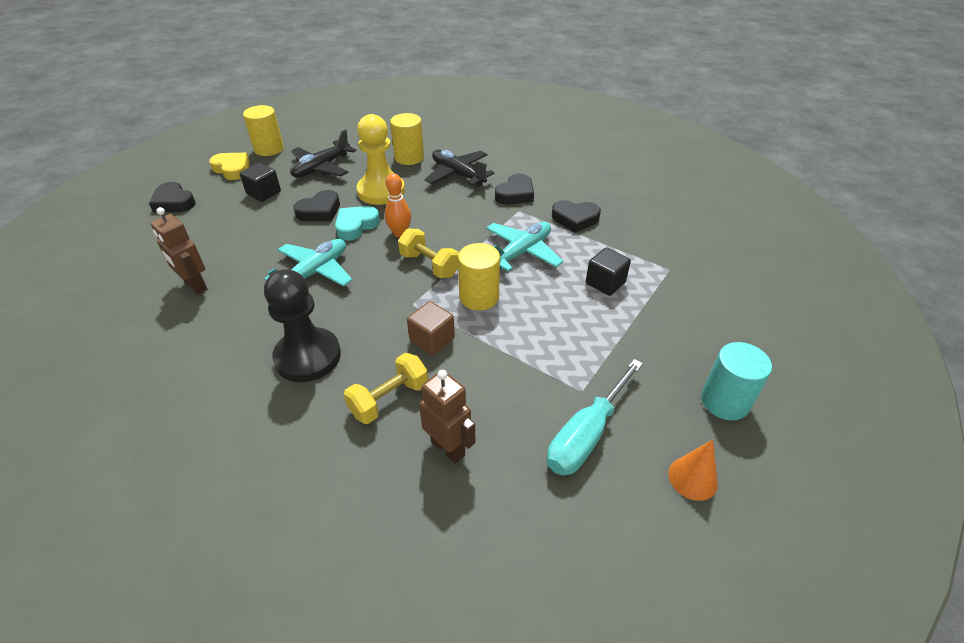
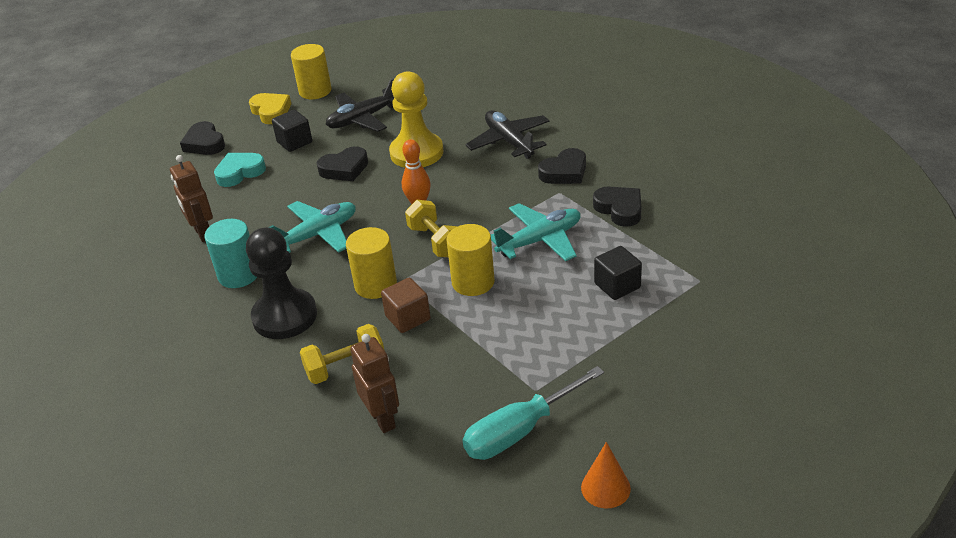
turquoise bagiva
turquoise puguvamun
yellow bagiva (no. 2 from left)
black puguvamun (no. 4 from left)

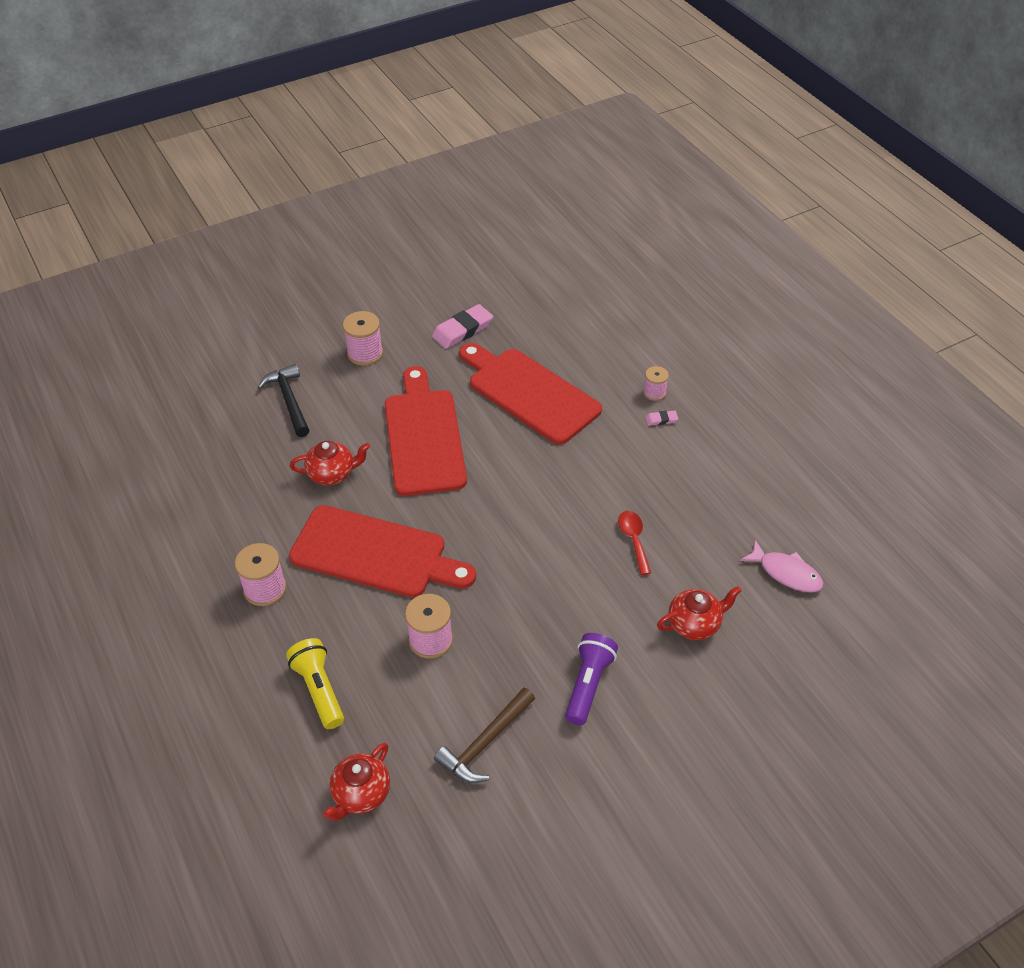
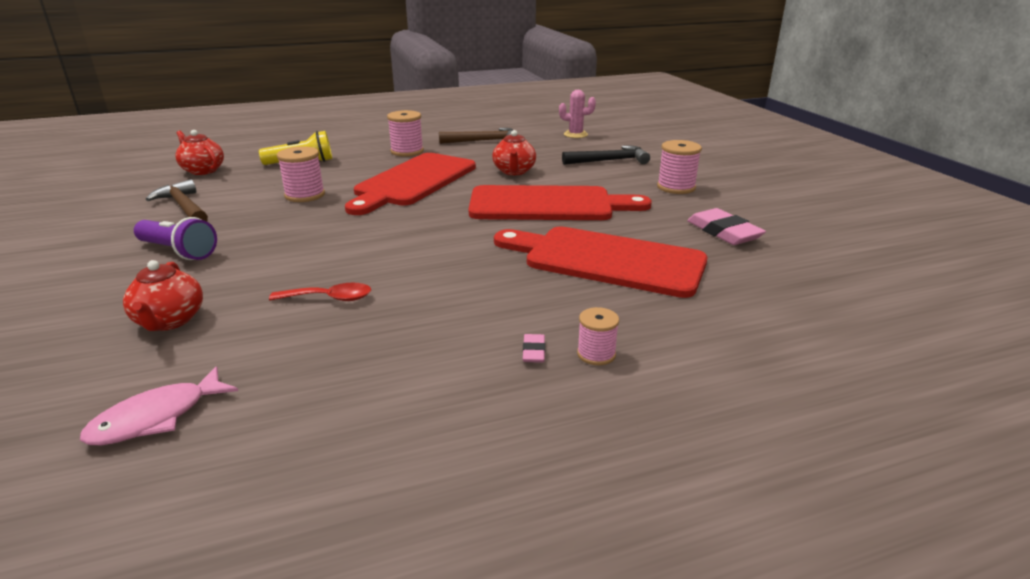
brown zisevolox (no. 2 from left)
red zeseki (no. 3 from left)
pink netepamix

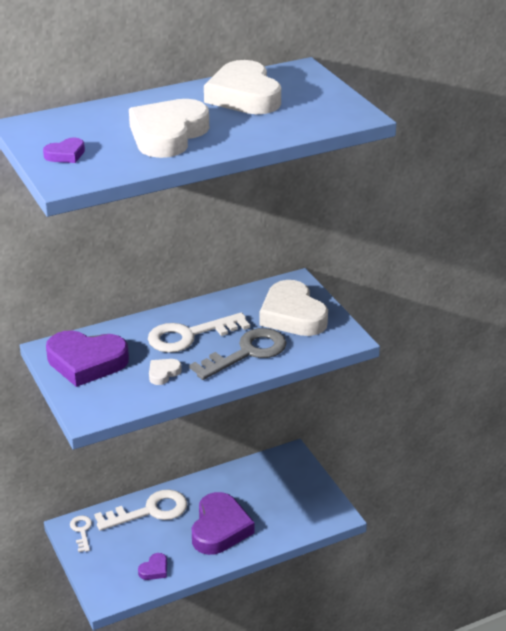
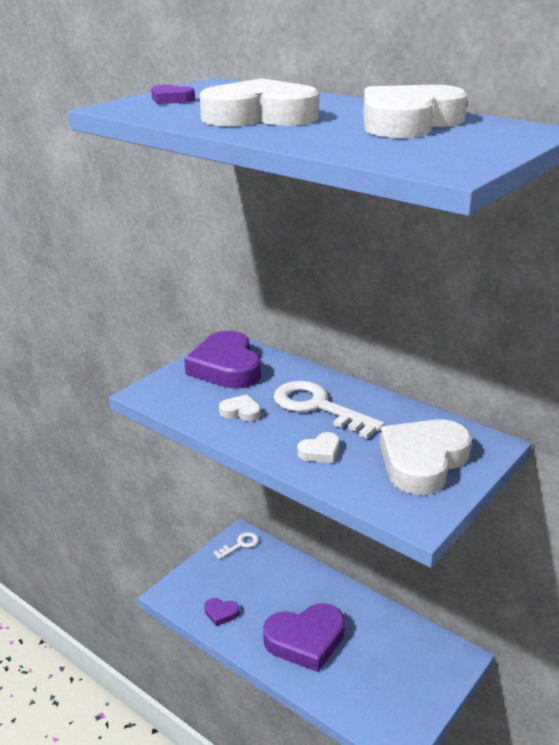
white puguvamun (no. 3 from left)
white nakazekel (no. 2 from left in the first image)

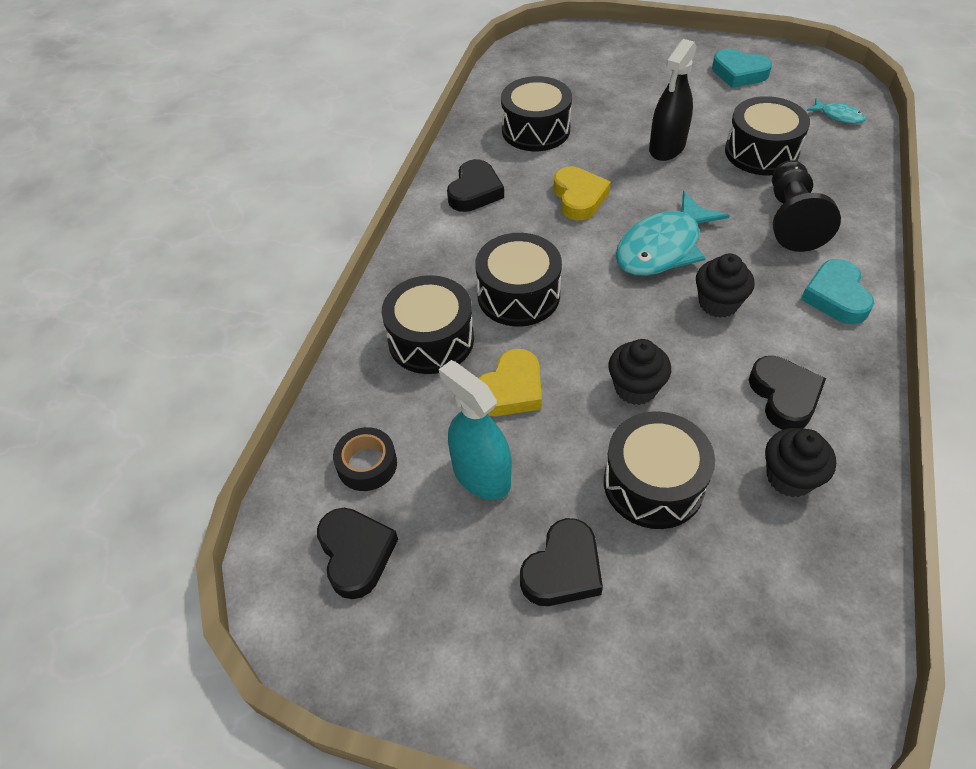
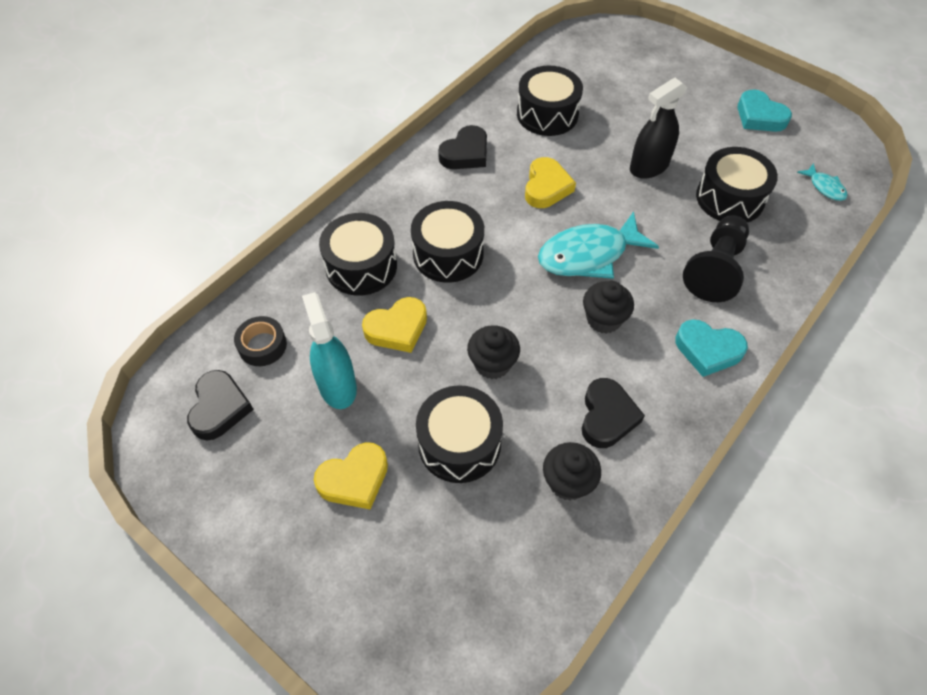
yellow puguvamun (no. 1 from left)
turquoise puguvamun (no. 1 from left)

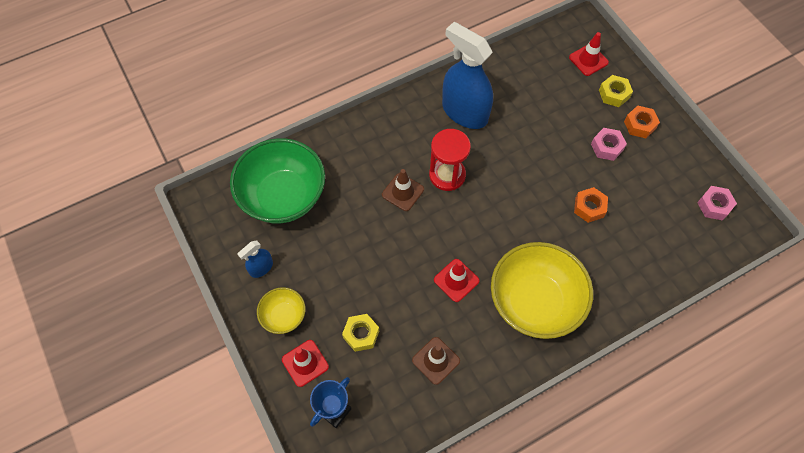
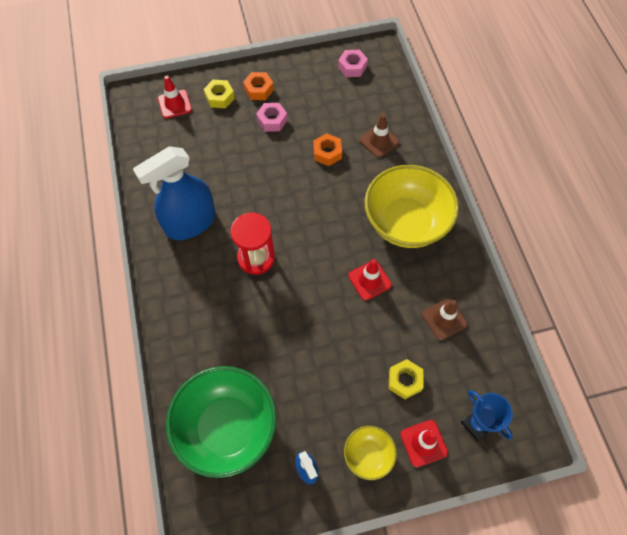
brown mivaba (no. 1 from left)

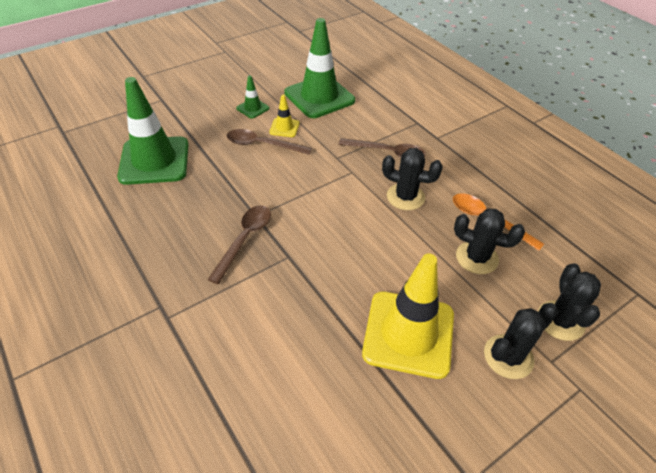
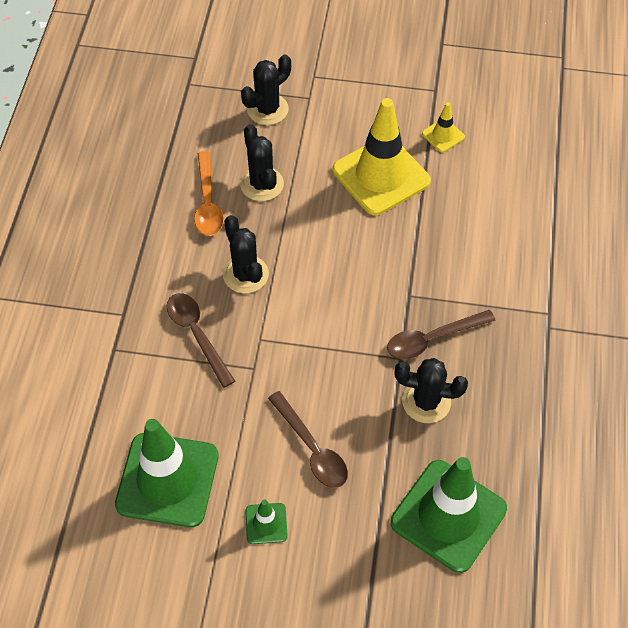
black netepamix (no. 4 from left)
yellow mivaba (no. 2 from left)

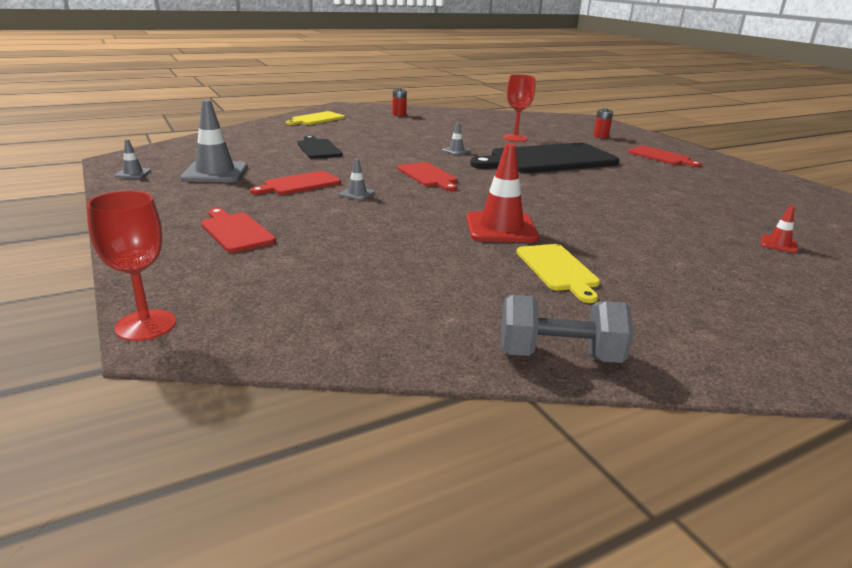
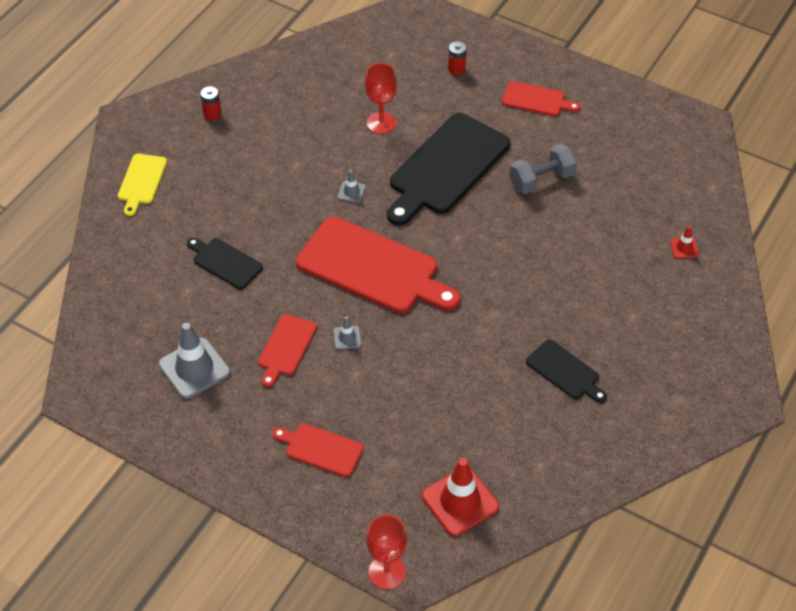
red zeseki (no. 3 from left)
red mivaba (no. 1 from left)
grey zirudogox
black zeseki (no. 3 from left)
grey mivaba (no. 1 from left in the first image)

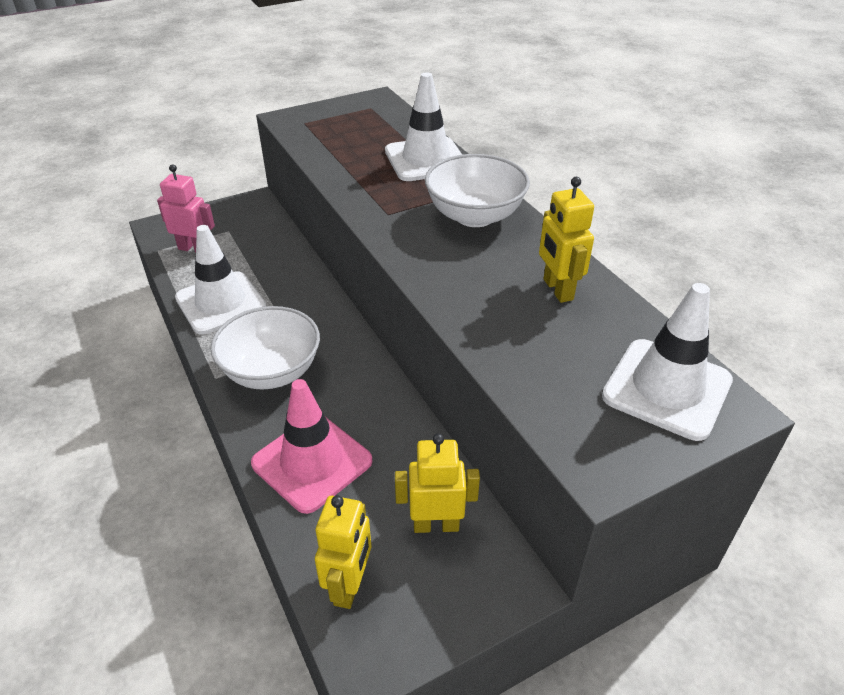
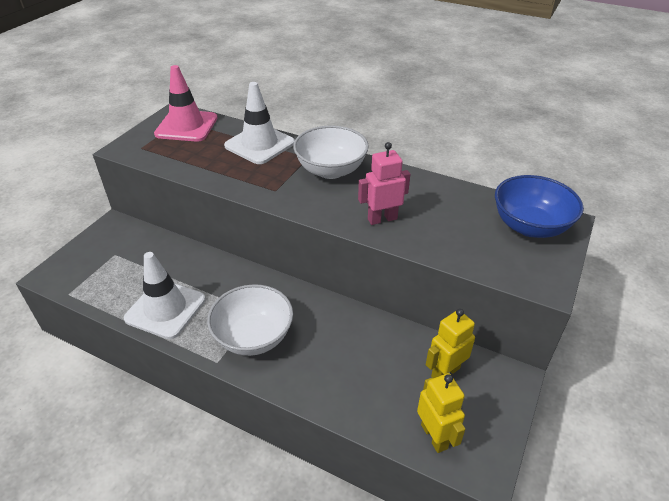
pink mivaba
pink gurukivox
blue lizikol
yellow gurukivox (no. 3 from left in the first image)

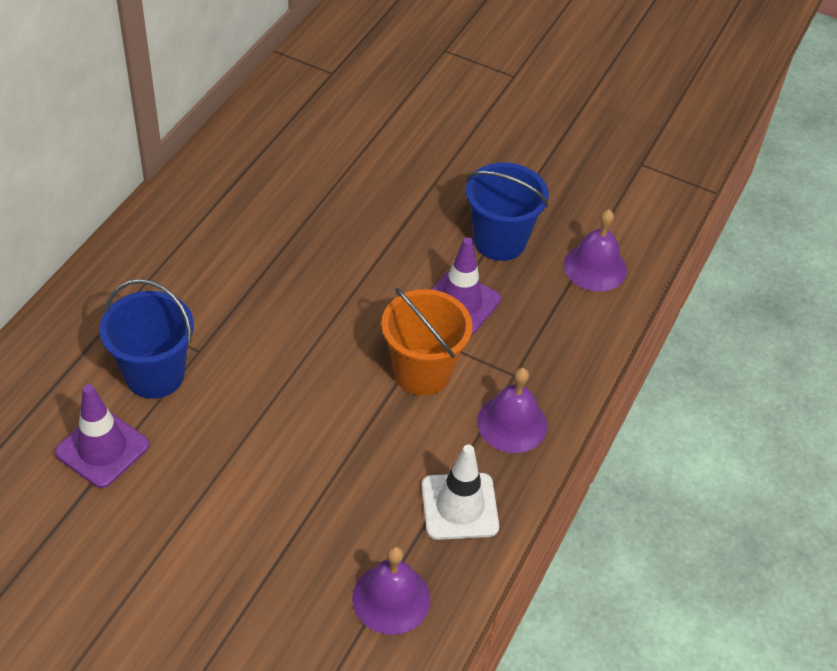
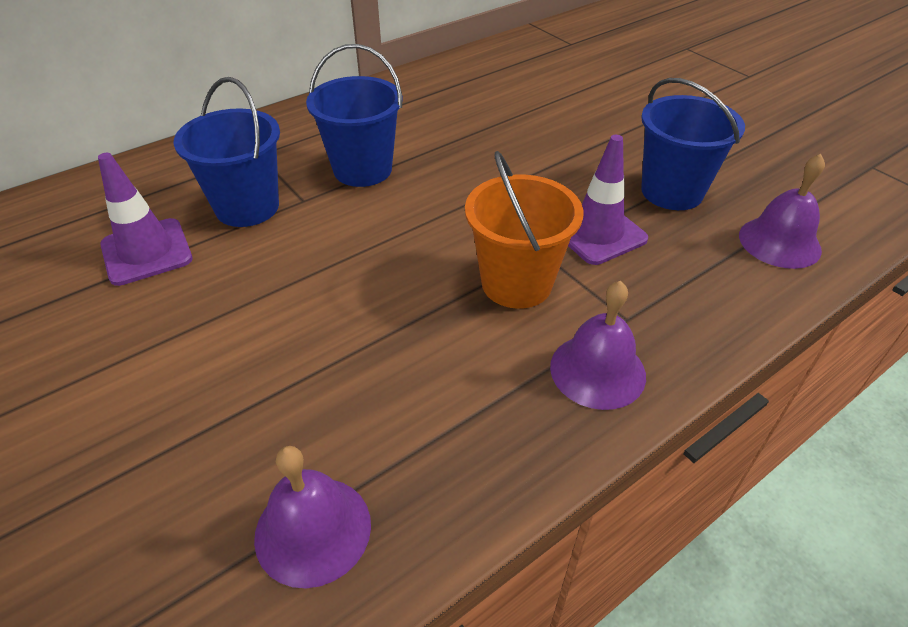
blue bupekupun (no. 2 from left)
white mivaba

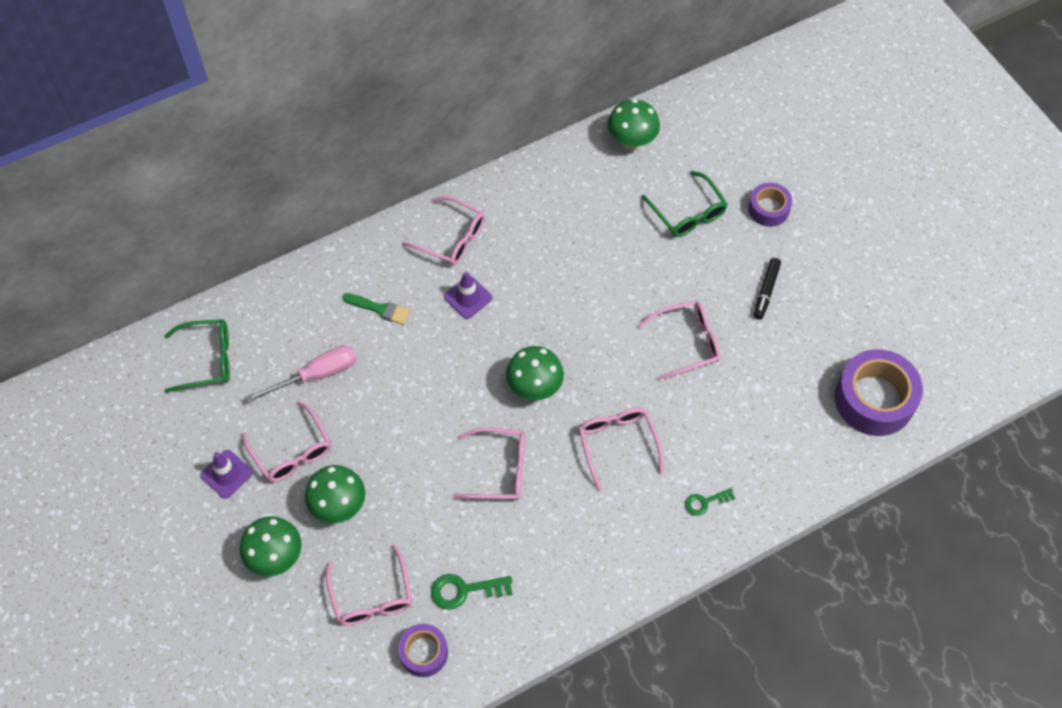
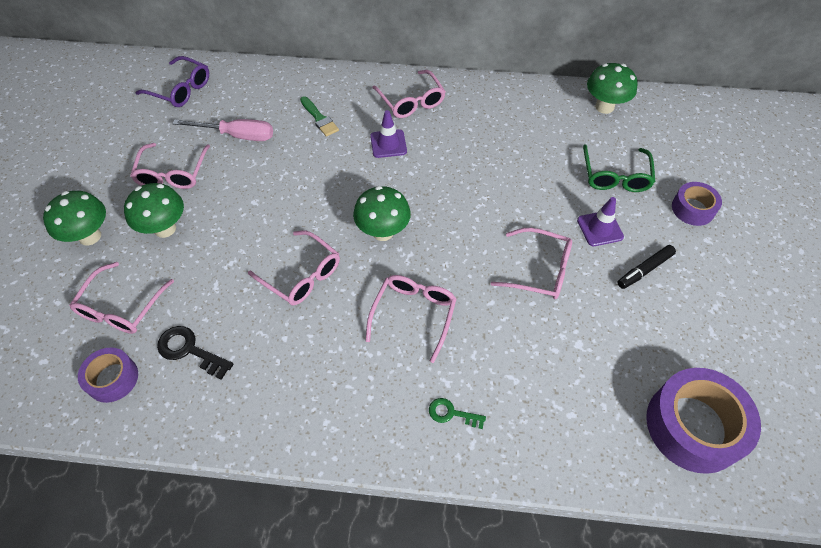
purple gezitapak
black nakazekel
purple mivaba (no. 2 from left)

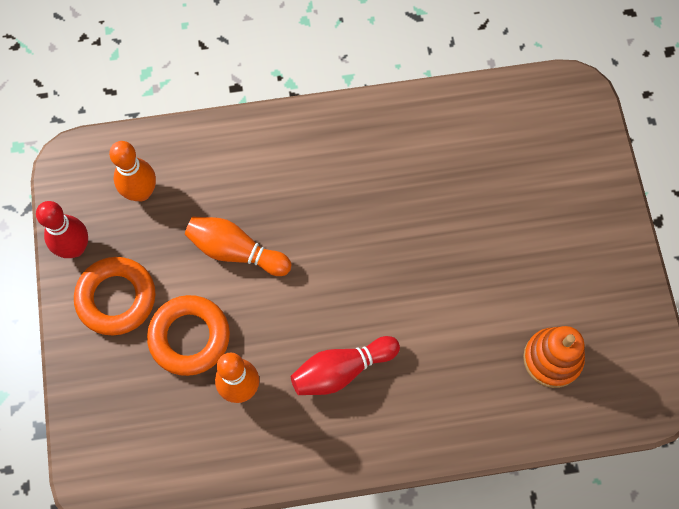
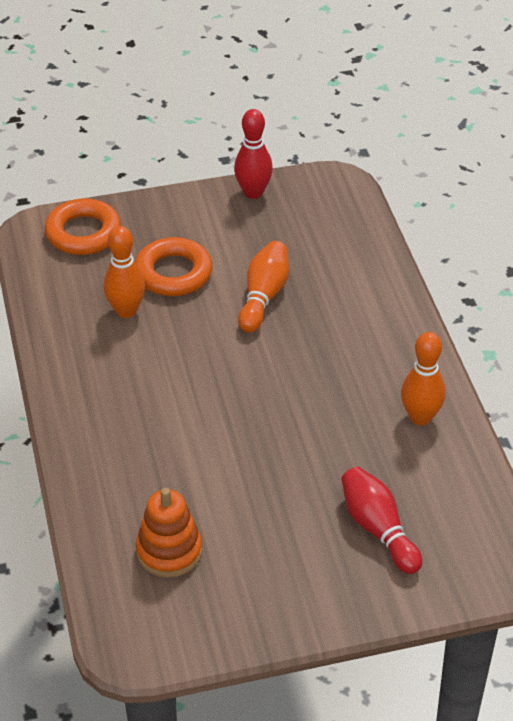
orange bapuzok (no. 1 from left)
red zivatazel (no. 2 from left)
orange zivatazel (no. 3 from left)

